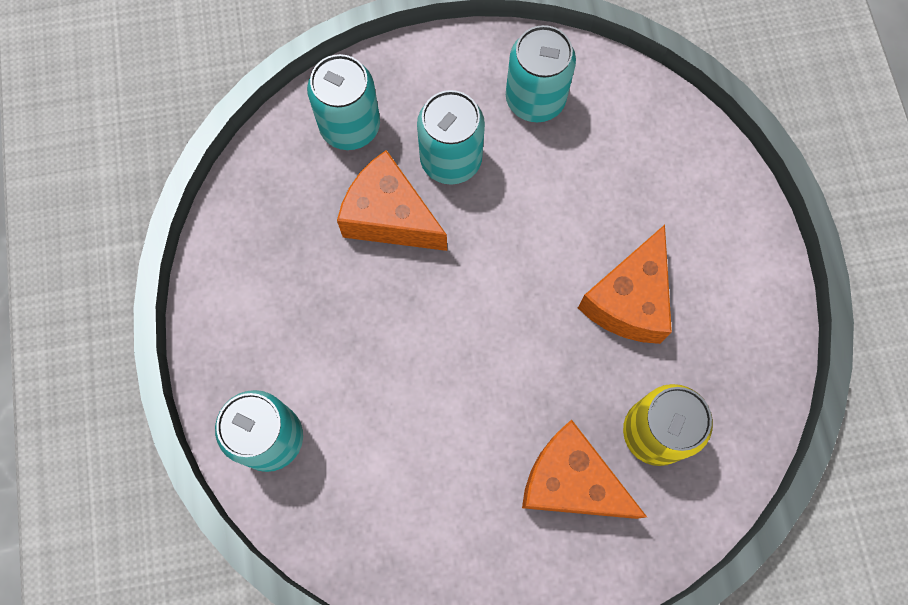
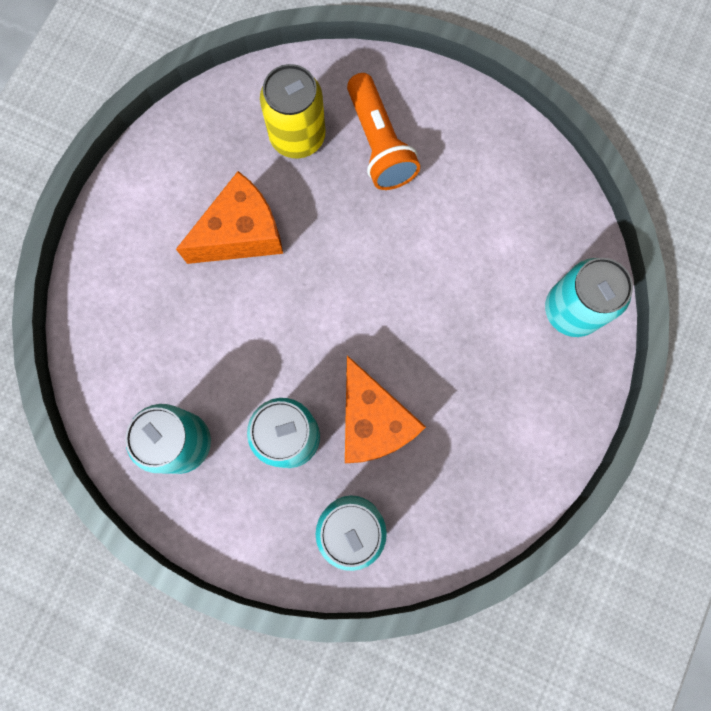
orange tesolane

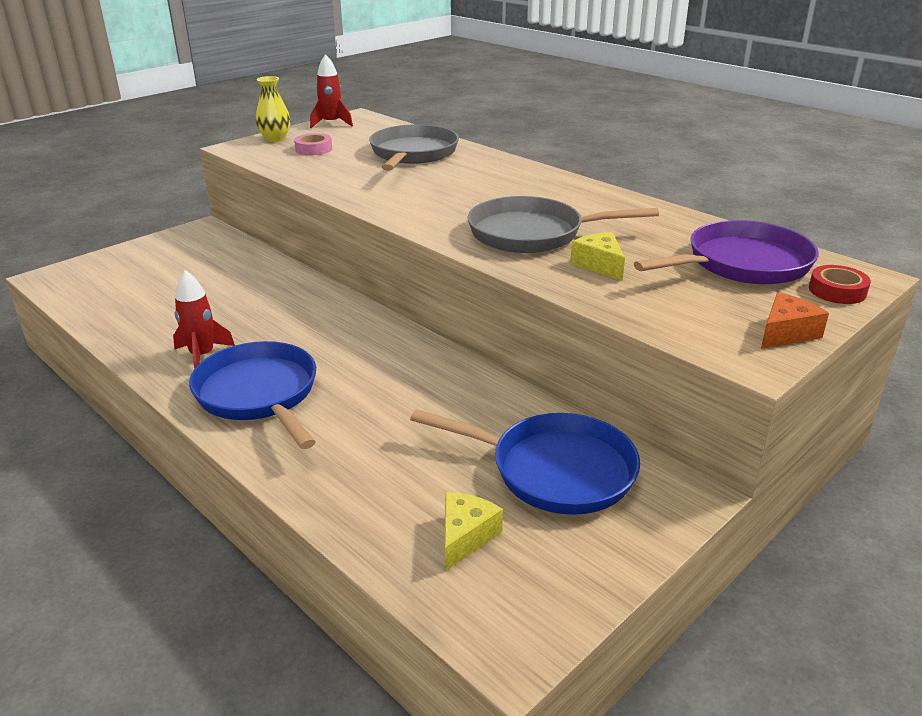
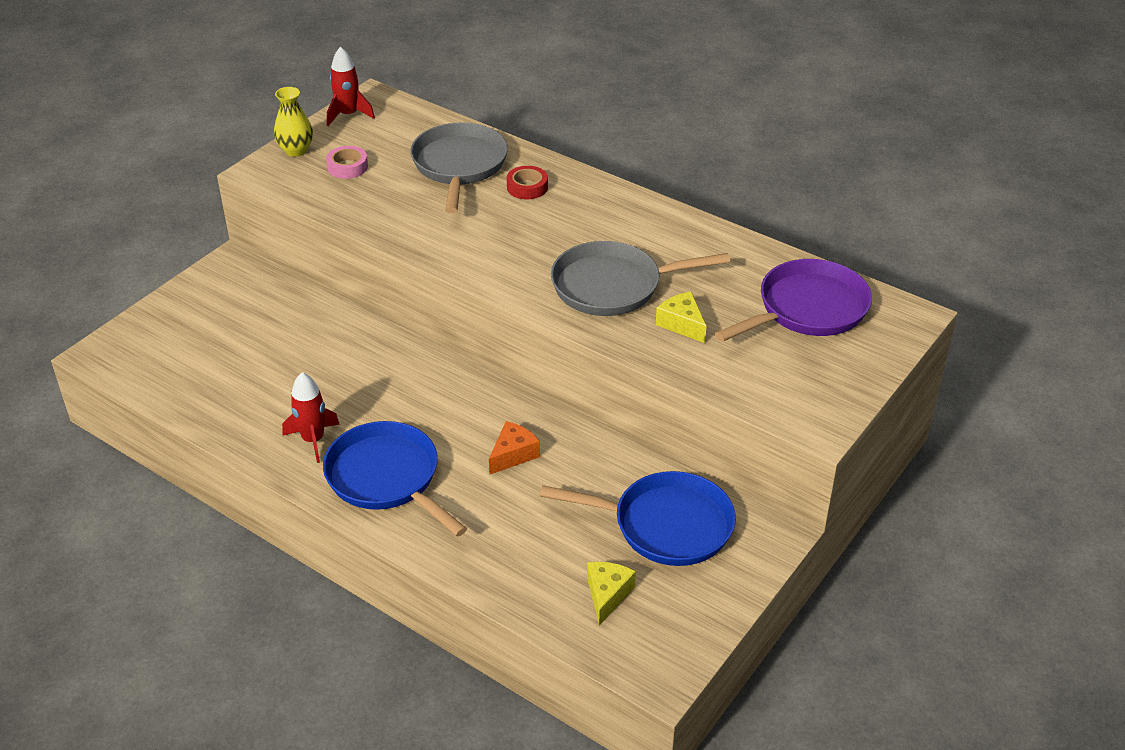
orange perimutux
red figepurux

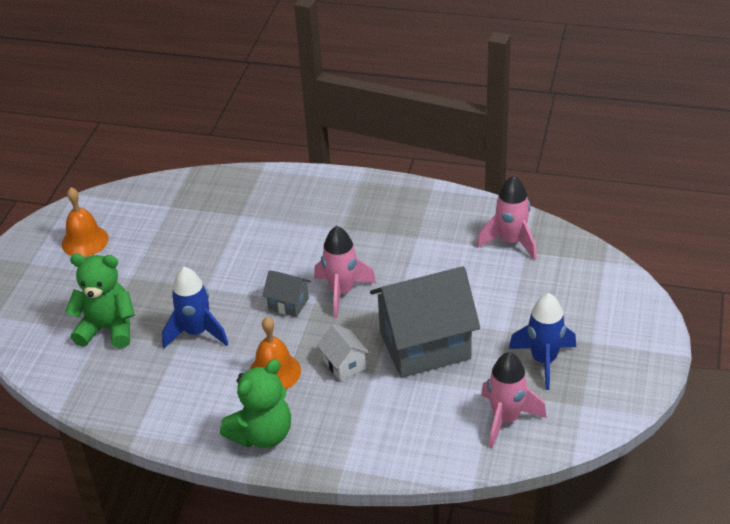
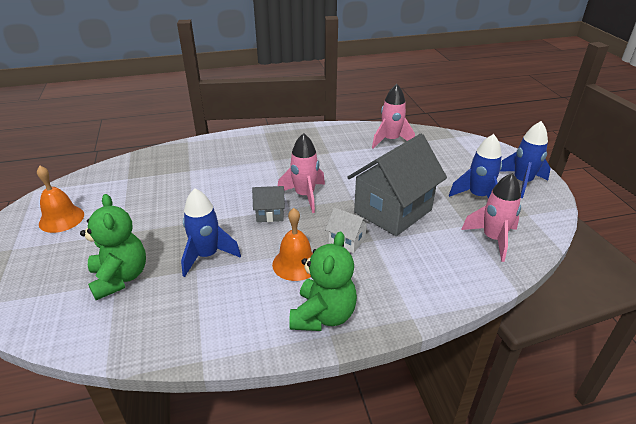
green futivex (no. 1 from left)
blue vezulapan (no. 3 from left)

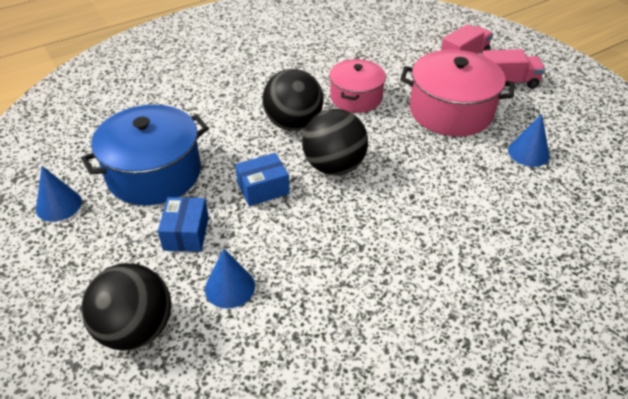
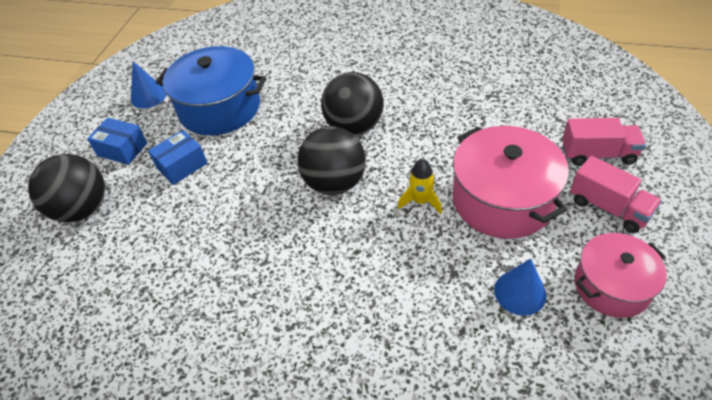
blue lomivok (no. 1 from left)
yellow vezulapan
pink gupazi (no. 2 from left)
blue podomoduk (no. 2 from left in the first image)

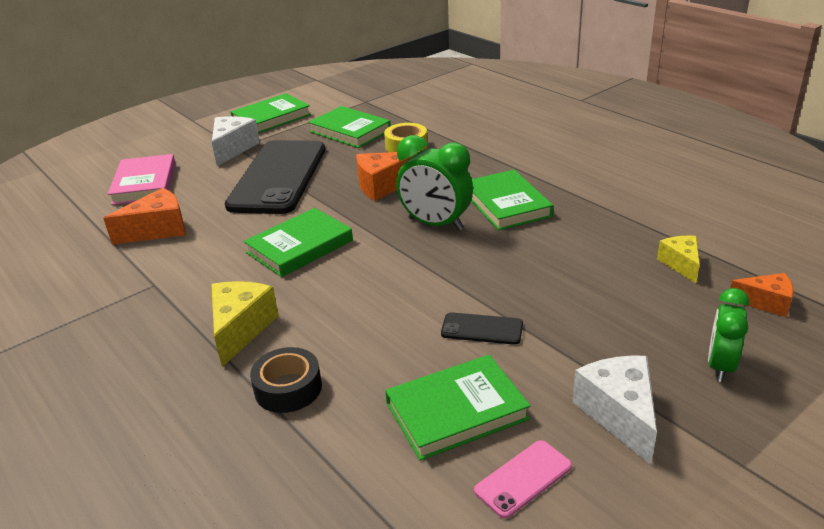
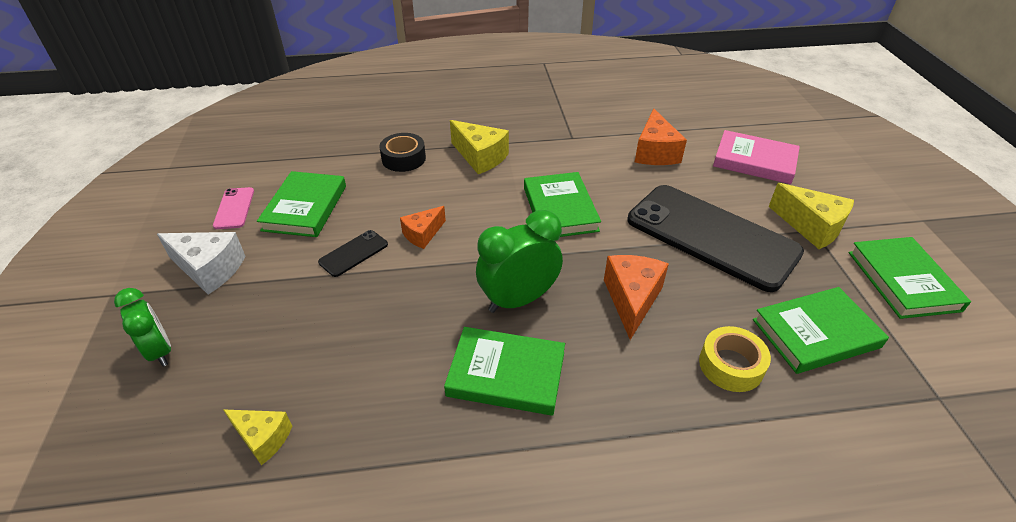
orange perimutux (no. 1 from left)
yellow perimutux (no. 3 from left)

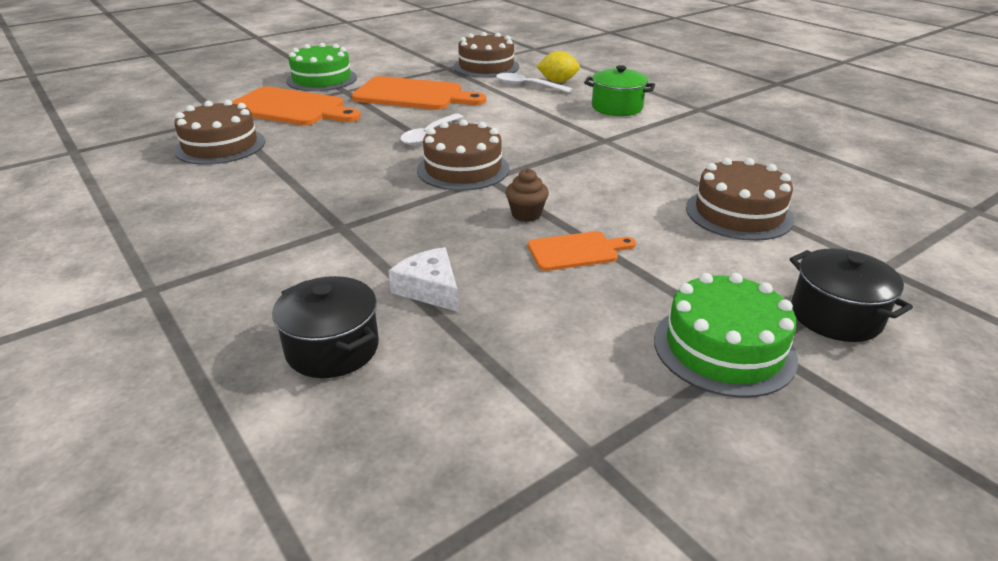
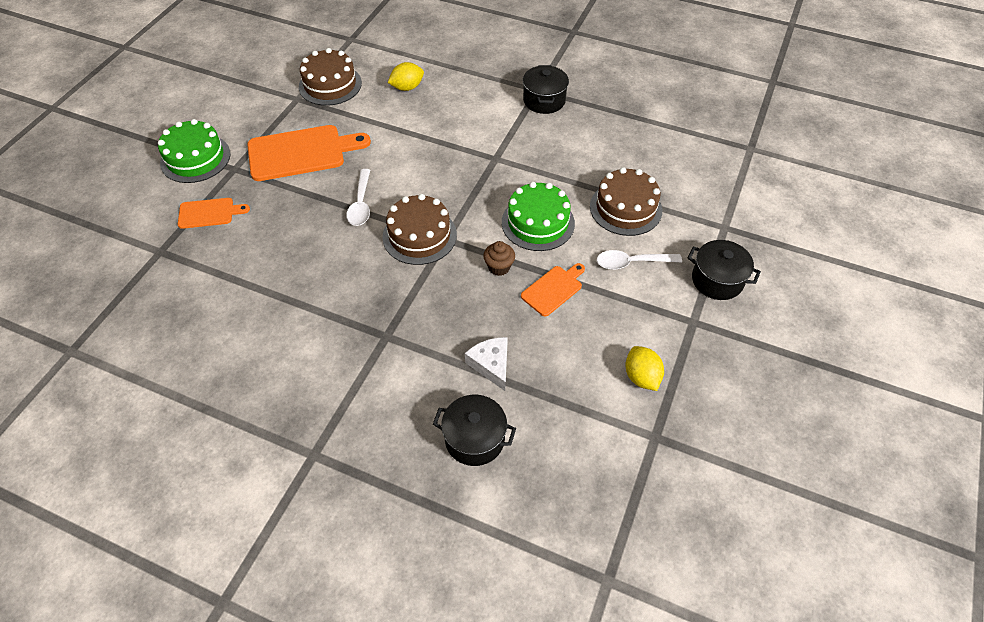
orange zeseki (no. 1 from left)
white perimutux
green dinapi (no. 2 from left)
black gupazi (no. 2 from left)
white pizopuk (no. 2 from left)
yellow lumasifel (no. 2 from left)
brown dinapi (no. 1 from left in the first image)
green gupazi

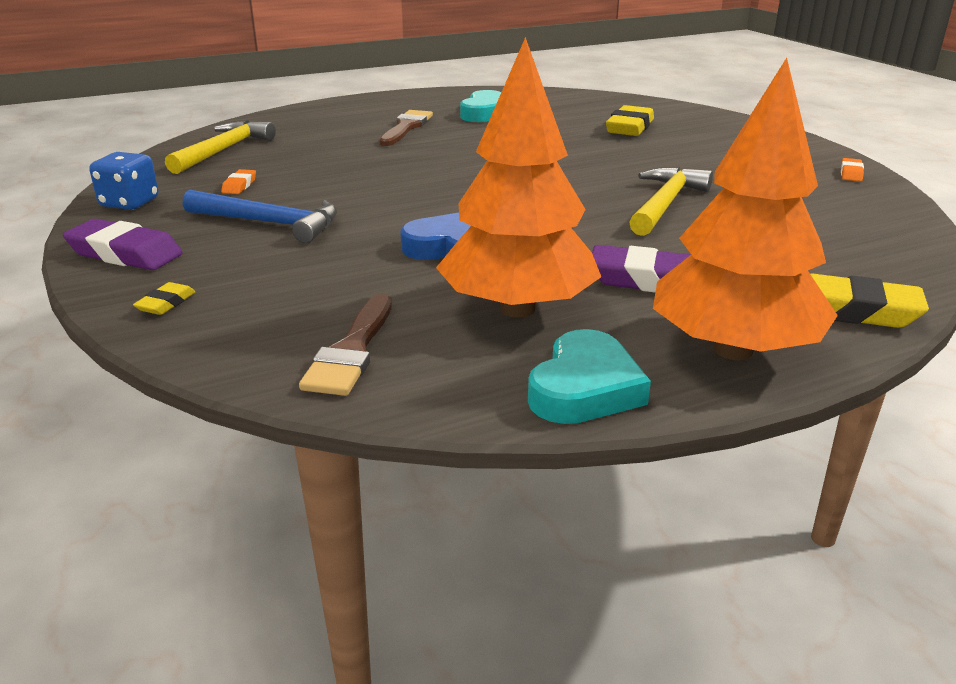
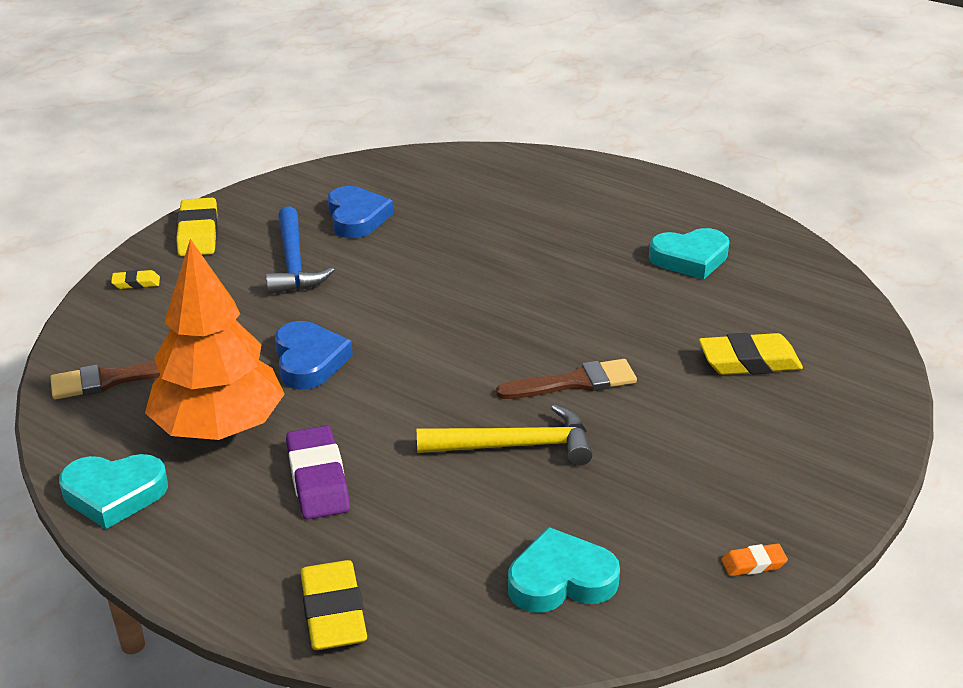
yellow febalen (no. 2 from left)
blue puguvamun (no. 2 from left)
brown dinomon (no. 2 from left)
turquoise puguvamun (no. 2 from left)
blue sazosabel
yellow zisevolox (no. 1 from left in the first image)
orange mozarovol (no. 2 from left in the first image)

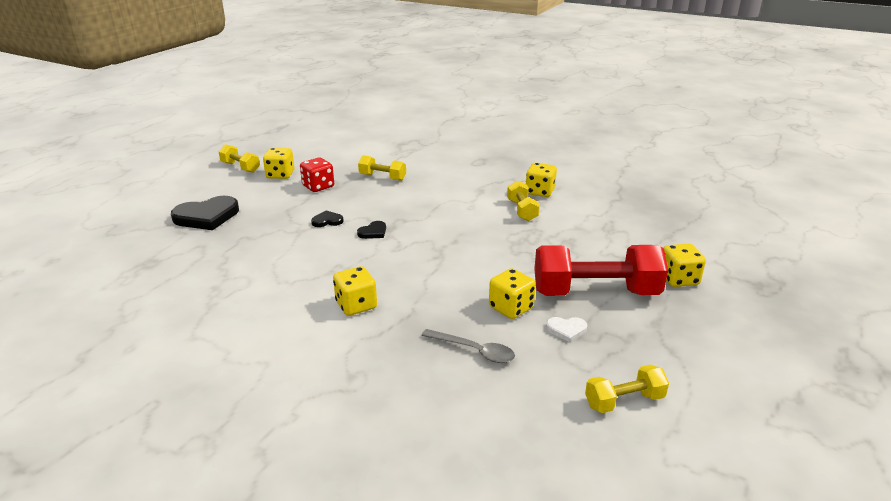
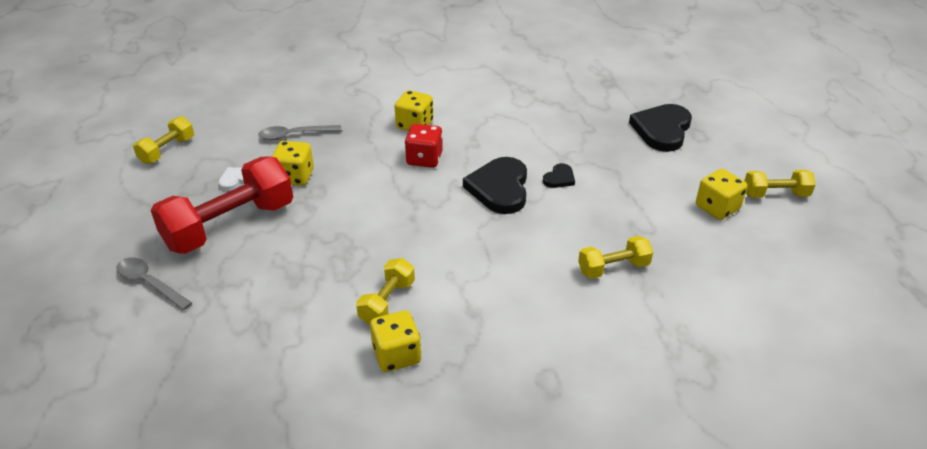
grey pizopuk (no. 1 from left)
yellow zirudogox (no. 2 from left)
red sazosabel
black puguvamun (no. 1 from left)

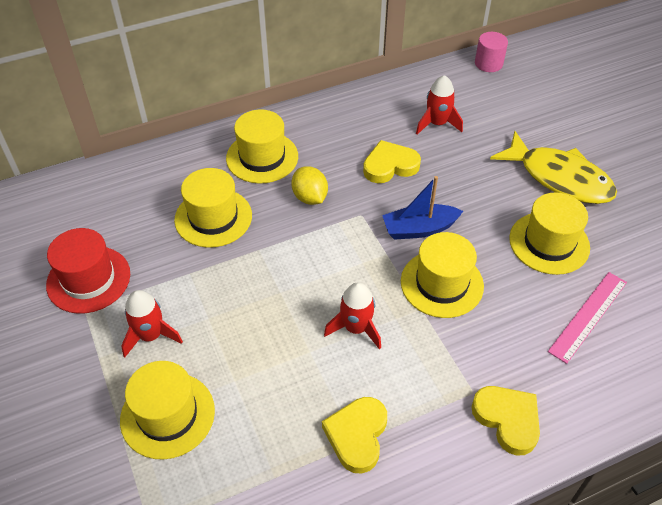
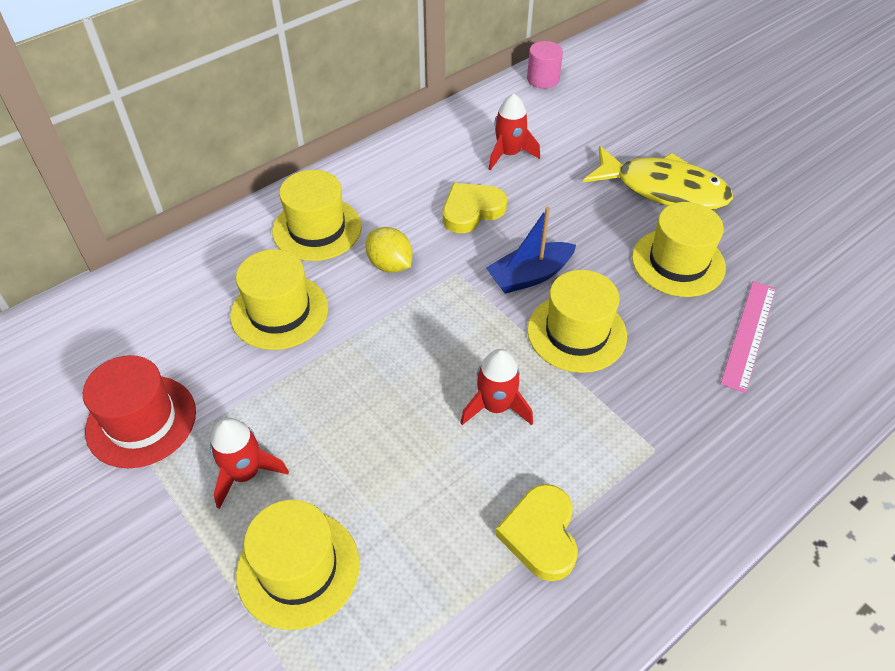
yellow puguvamun (no. 3 from left in the first image)

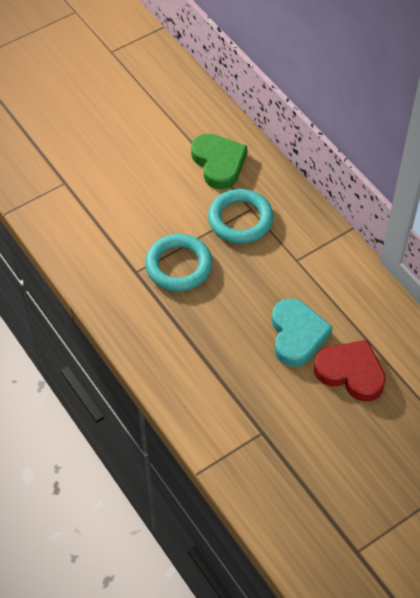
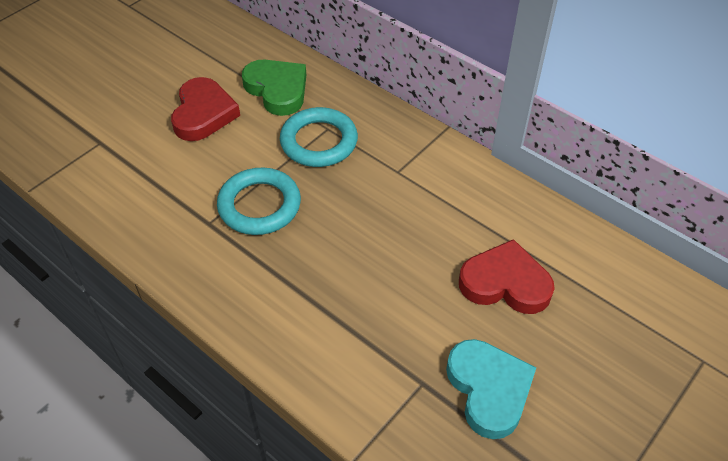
red puguvamun (no. 1 from left)
turquoise puguvamun

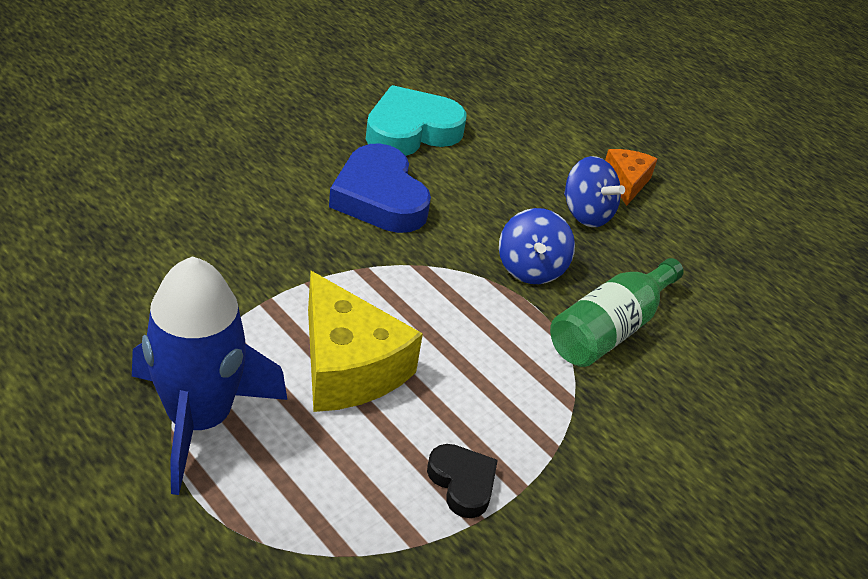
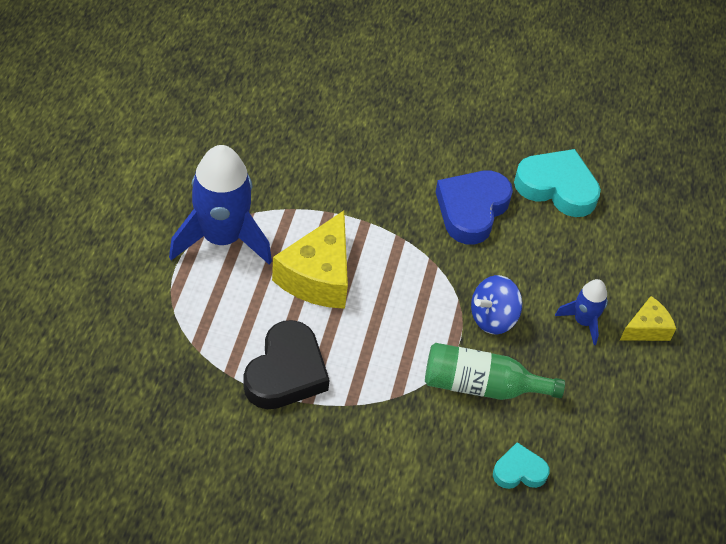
black puguvamun
turquoise puguvamun (no. 1 from left)
blue vezulapan (no. 2 from left)
yellow perimutux (no. 2 from left)

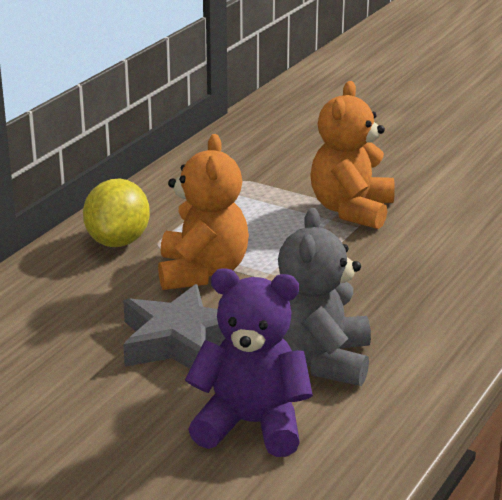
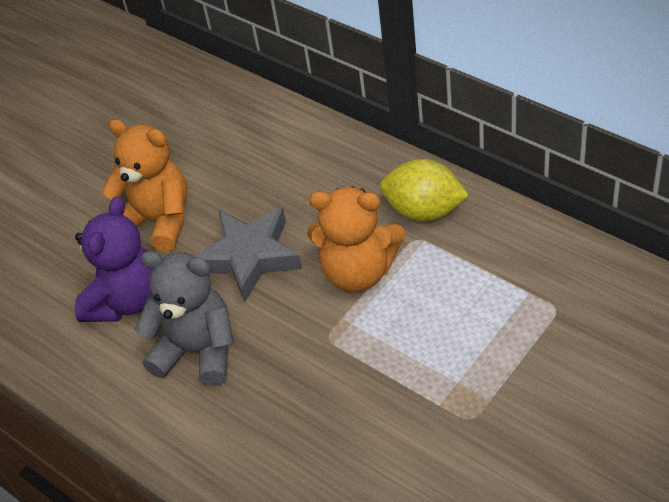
orange futivex (no. 1 from left)

